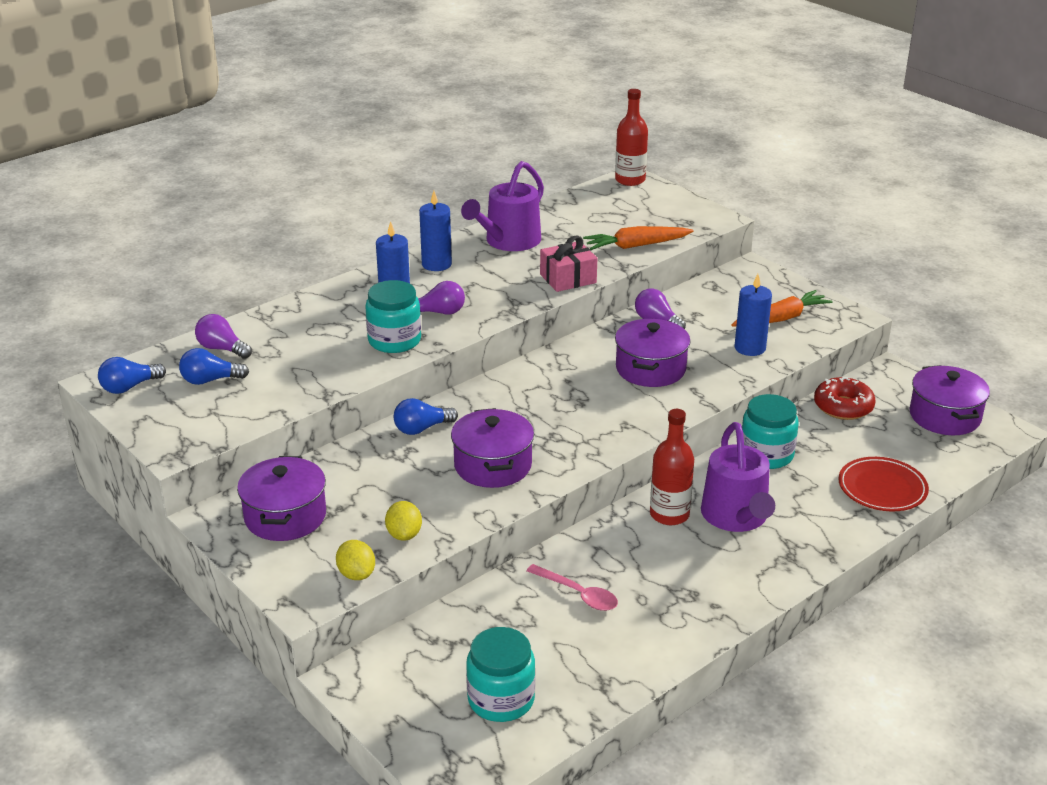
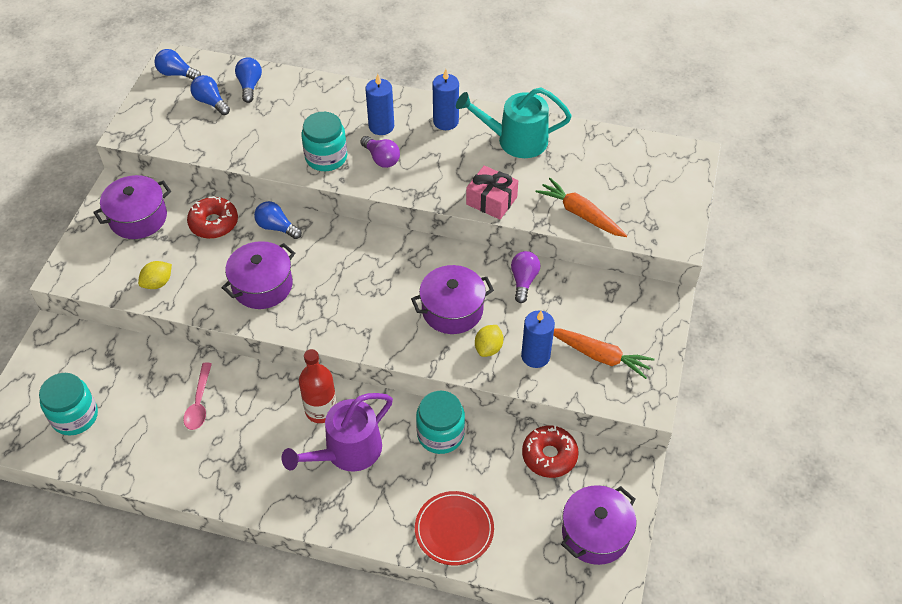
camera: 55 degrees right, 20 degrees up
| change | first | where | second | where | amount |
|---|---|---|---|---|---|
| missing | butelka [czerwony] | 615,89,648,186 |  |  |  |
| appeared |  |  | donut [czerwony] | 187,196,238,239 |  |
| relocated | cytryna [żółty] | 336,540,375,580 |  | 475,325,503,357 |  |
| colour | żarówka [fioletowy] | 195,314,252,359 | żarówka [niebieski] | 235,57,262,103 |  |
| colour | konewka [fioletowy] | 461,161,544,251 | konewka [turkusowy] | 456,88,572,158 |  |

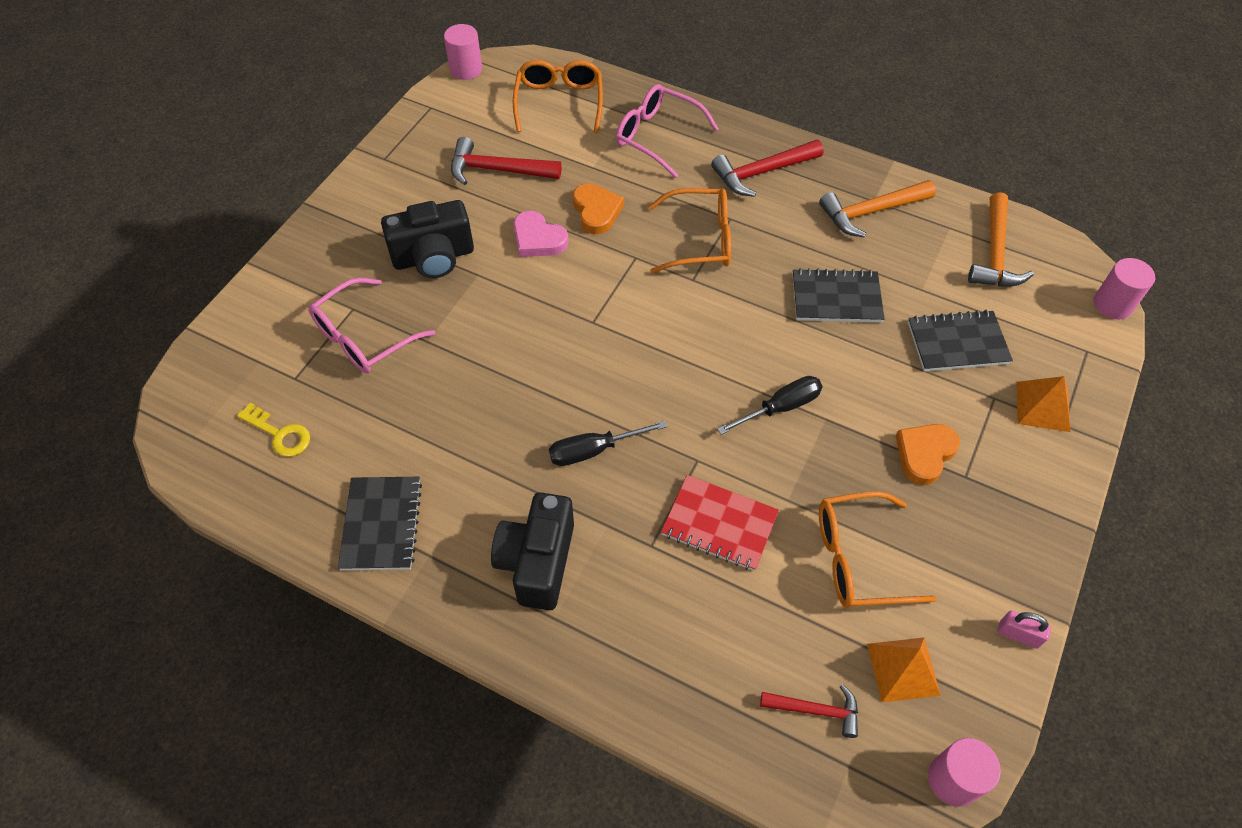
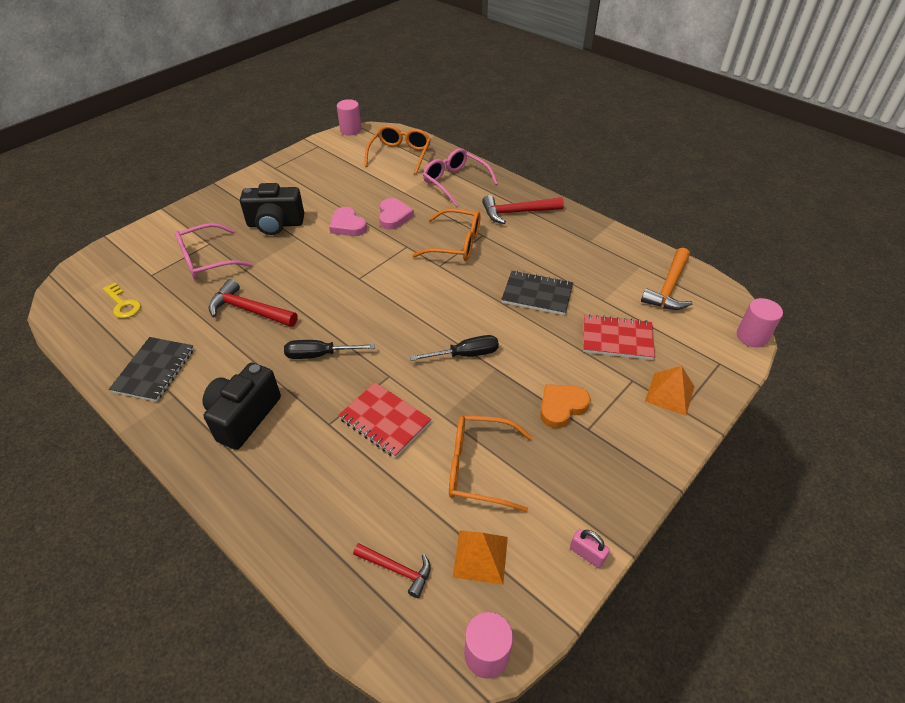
camera: 15 degrees right, 10 degrees down
| change | first | where | second | where | amount |
|---|---|---|---|---|---|
| missing | młotek [pomarańczowy] | 819,180,936,238 |  |  |  |
| relocated | młotek [czerwony] | 451,137,562,185 |  | 209,279,298,327 |  |
| colour | serce [pomarańczowy] | 573,184,624,234 | serce [różowy] | 379,198,414,229 |  |
| colour | zeszyt [czarny] | 908,310,1013,371 | zeszyt [czerwony] | 583,314,655,360 |  |

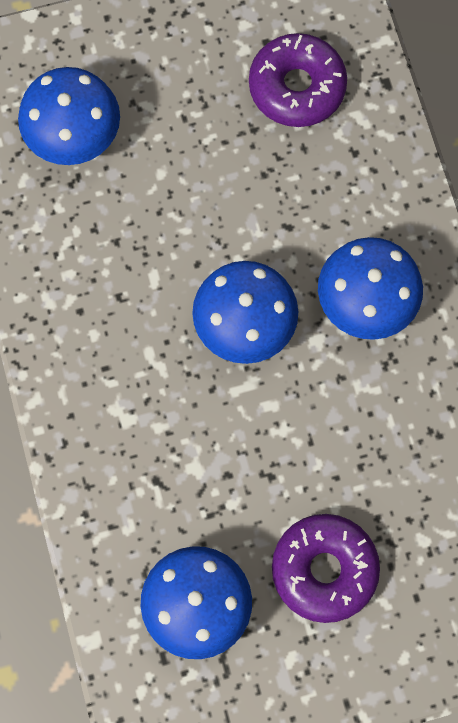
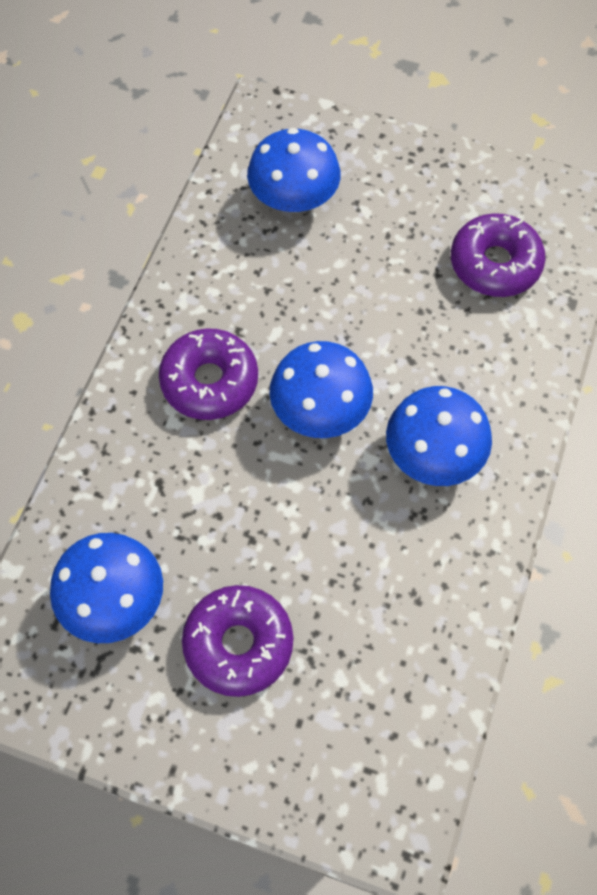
camera: 35 degrees right, 10 degrees down
| change | first | where | second | where | amount |
|---|---|---|---|---|---|
| appeared |  |  | donut [fioletowy] | 159,328,258,420 |  |

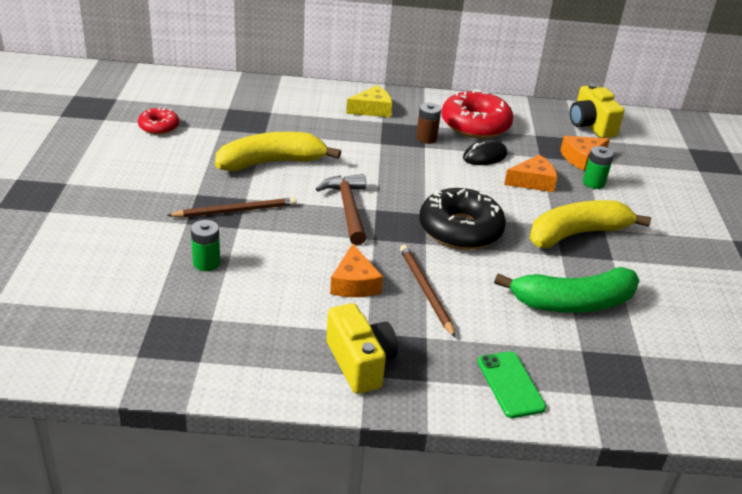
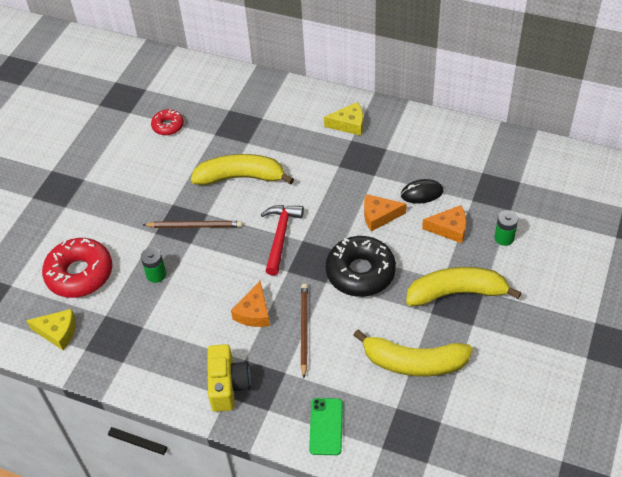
camera: 25 degrees right, 15 degrees up
| change | first | where | second | where | amount |
|---|---|---|---|---|---|
| missing | bateria [brązowy] | 416,103,441,144 |  |  |  |
| missing | aparat fotograficzny [żółty] | 570,83,624,138 |  |  |  |
| appeared |  |  | ser [żółty] | 26,309,76,350 |  |
| relocated | donut [czerwony] | 441,90,513,138 |  | 42,238,112,298 |  |
| relocated | ser [pomarańczowy] | 560,136,610,171 |  | 364,194,407,231 |  |
| colour | młotek [brązowy] | 316,174,366,245 | młotek [czerwony] | 261,205,304,276 |  |
| colour | banan [zielony] | 494,267,640,313 | banan [żółty] | 353,330,473,377 |  |

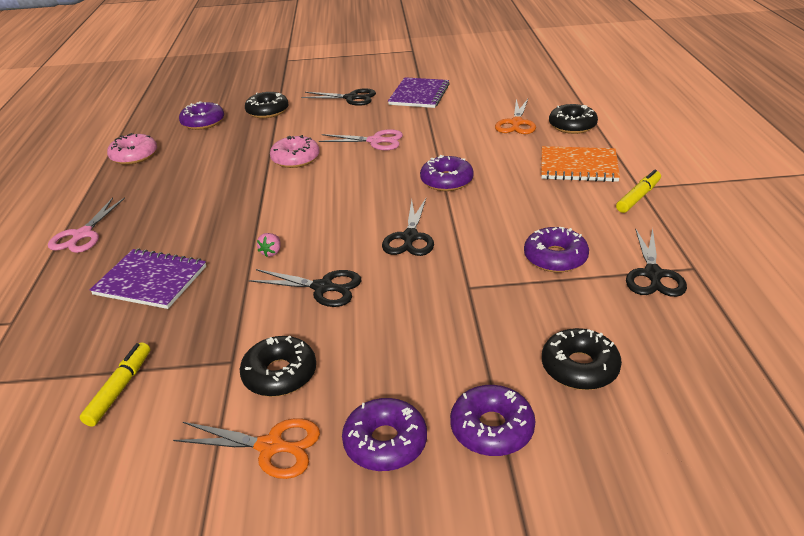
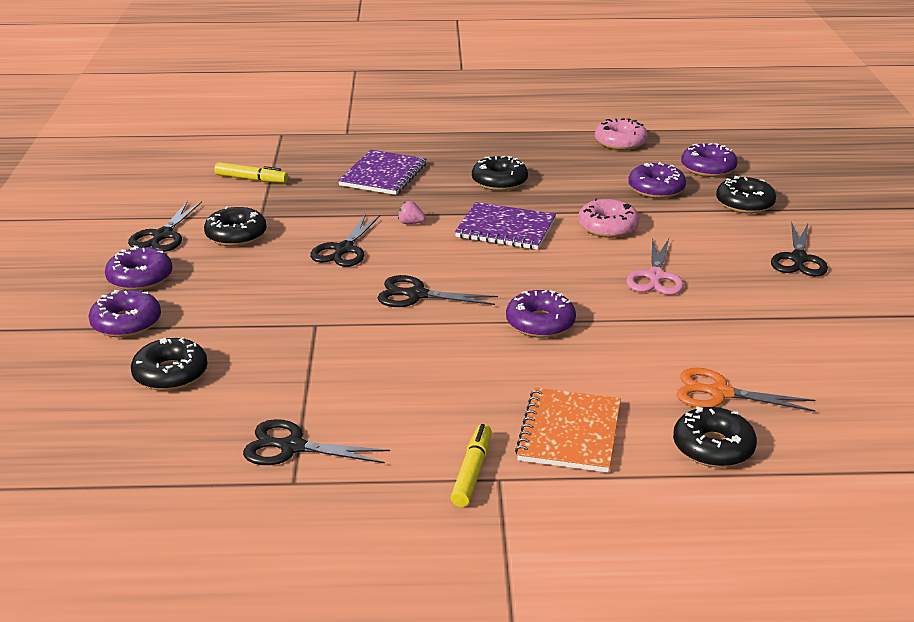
camera: 90 degrees right, 5 degrees down
| change | first | where | second | where | amount |
|---|---|---|---|---|---|
| missing | nożyczki [różowy] | 48,198,125,253 |  |  |  |
| appeared |  |  | donut [czarny] | 472,156,528,191 |  |
| relocated | zeszyt [fioletowy] | 388,77,450,108 |  | 455,202,556,250 |  |
| relocated | donut [fioletowy] | 524,227,589,273 |  | 628,162,686,198 |  |
| colour | nożyczki [pomarańczowy] | 173,418,320,479 | nożyczki [czarny] | 128,201,202,252 |  |
| spun | flamaster [żółty] | 616,170,661,213 |  | 451,424,492,507 | 120 degrees counterclockwise |

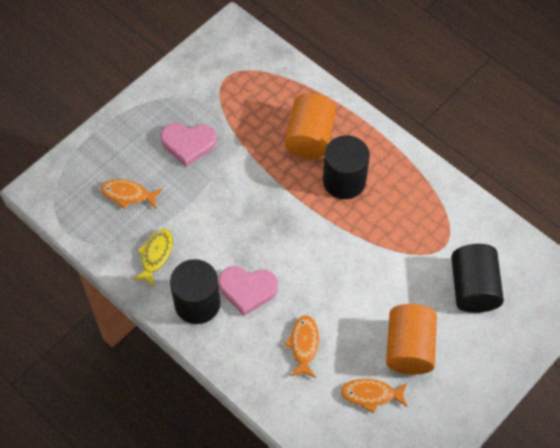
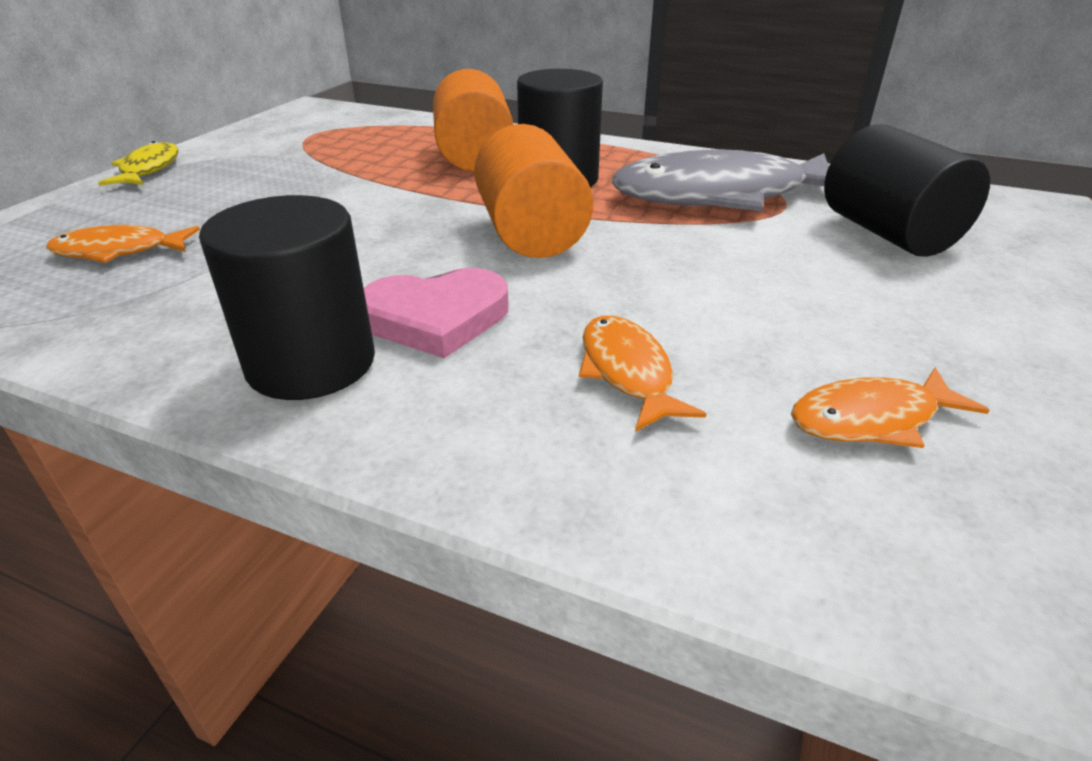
camera: 20 degrees left, 25 degrees down
| change | first | where | second | where | amount |
|---|---|---|---|---|---|
| missing | serce [różowy] | 161,123,217,167 |  |  |  |
| appeared |  |  | ryba [szary] | 612,149,829,212 |  |
| relocated | ryba [żółty] | 132,229,173,286 |  | 98,141,179,186 |  |
| relocated | walec [pomarańczowy] | 386,304,437,375 |  | 474,124,593,258 |  |

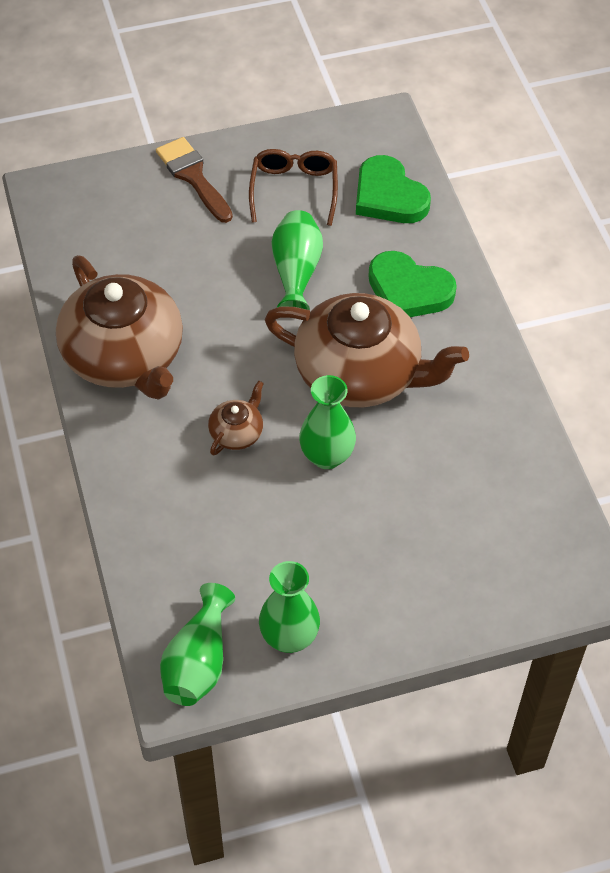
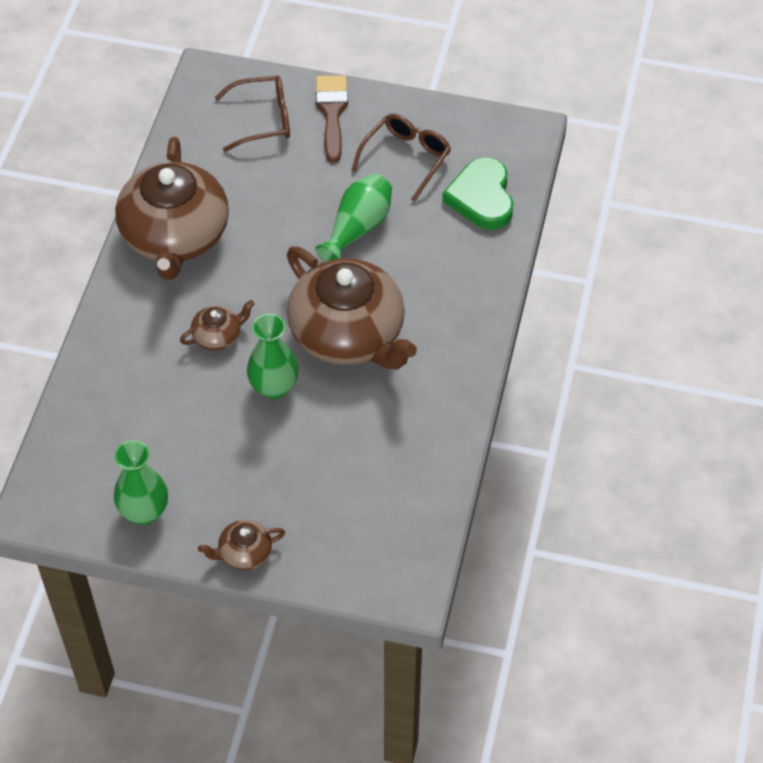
camera: 30 degrees right, 0 degrees up
| change | first | where | second | where | amount |
|---|---|---|---|---|---|
| missing | wazon [zielony] | 160,583,235,706 |  |  |  |
| missing | serce [zielony] | 368,251,457,317 |  |  |  |
| appeared |  |  | imbryk [brązowy] | 198,520,285,570 |  |
| appeared |  |  | okulary [brązowy] | 215,75,290,152 |  |

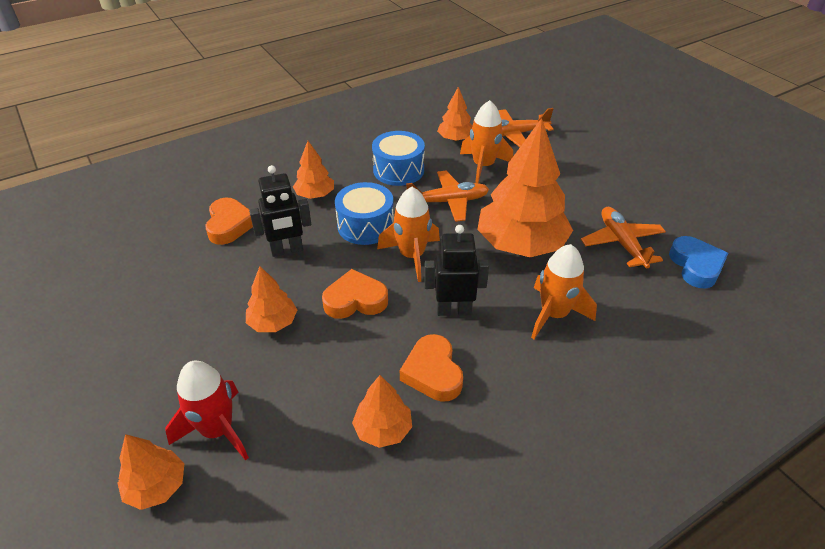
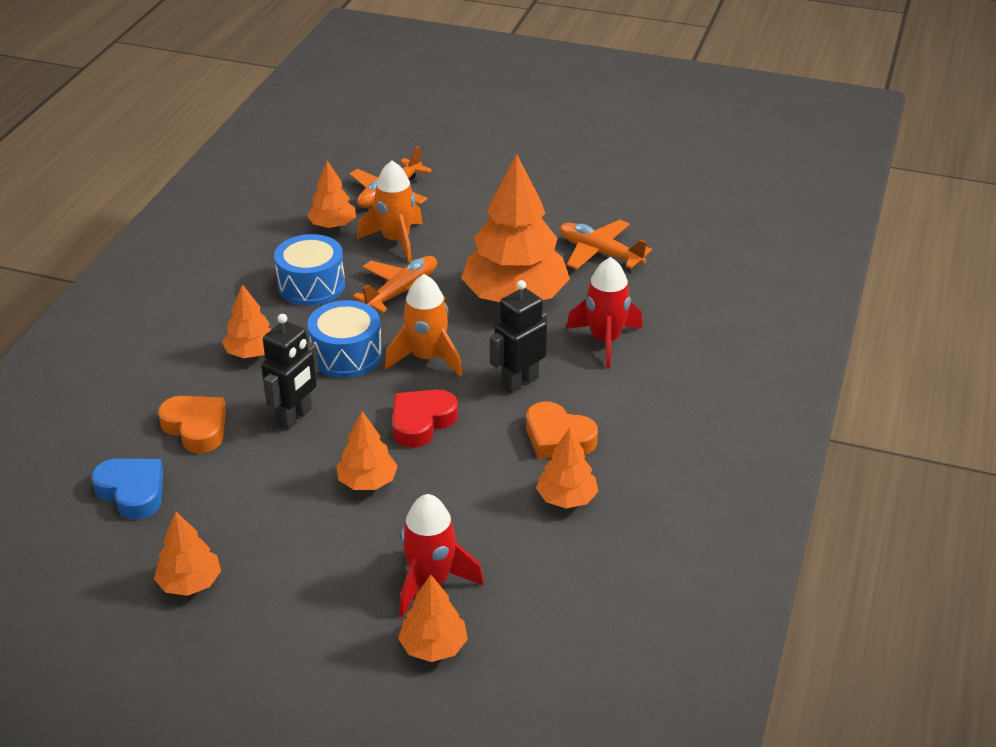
camera: 40 degrees left, 5 degrees down
| change | first | where | second | where | amount |
|---|---|---|---|---|---|
| appeared |  |  | drzewko [pomarańczowy] | 154,511,221,596 |  |
| relocated | serce [niebieski] | 669,236,728,288 |  | 91,459,163,520 |  |
| colour | serce [pomarańczowy] | 322,269,388,319 | serce [czerwony] | 392,389,458,448 |  |
| colour | rakieta [pomarańczowy] | 531,244,597,339 | rakieta [czerwony] | 566,257,642,369 |  |

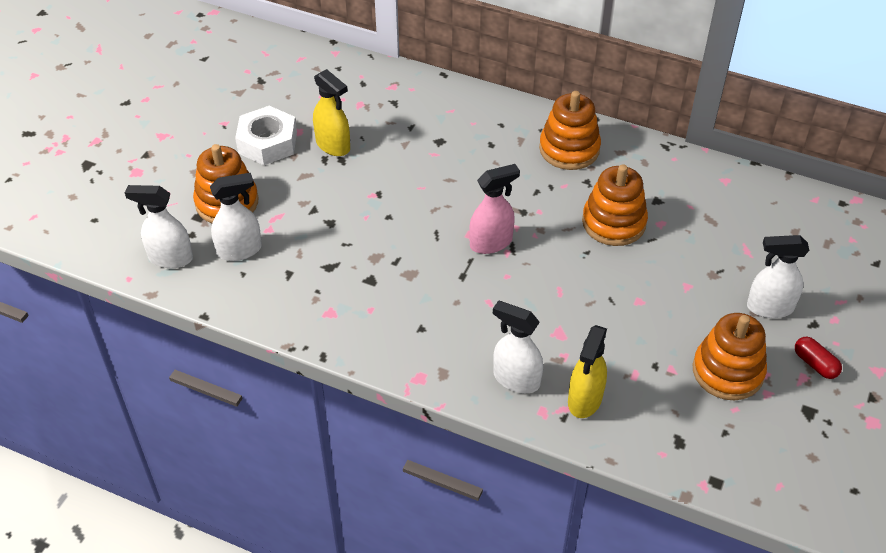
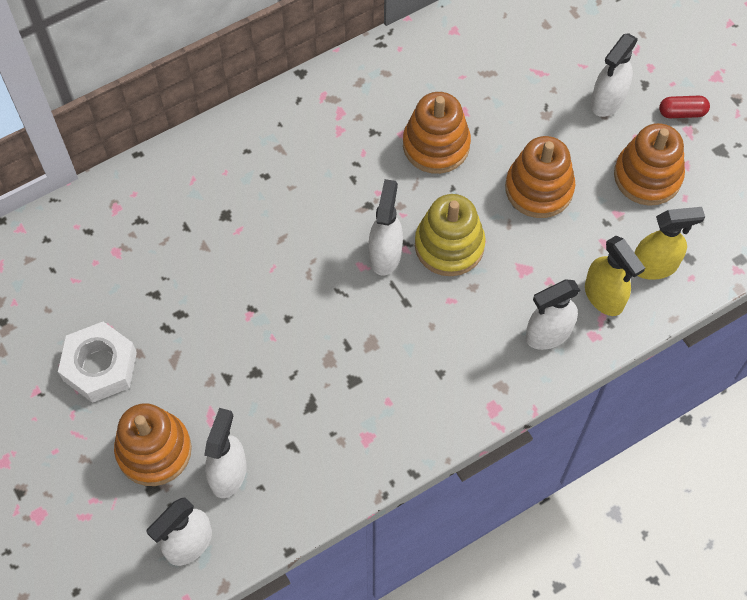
camera: 55 degrees left, 15 degrees up
| change | first | where | second | where | amount |
|---|---|---|---|---|---|
| appeared |  |  | zabawka nakładanka [żółty] | 415,194,486,276 |  |
| relocated | spryskiwacz [żółty] | 313,69,350,156 |  | 634,207,705,280 |  |
| relocated | zabawka nakładanka [pomarańczowy] | 539,91,601,170 |  | 505,136,575,218 |  |
| colour | spryskiwacz [różowy] | 469,164,520,254 | spryskiwacz [biały] | 369,179,403,275 |  |

